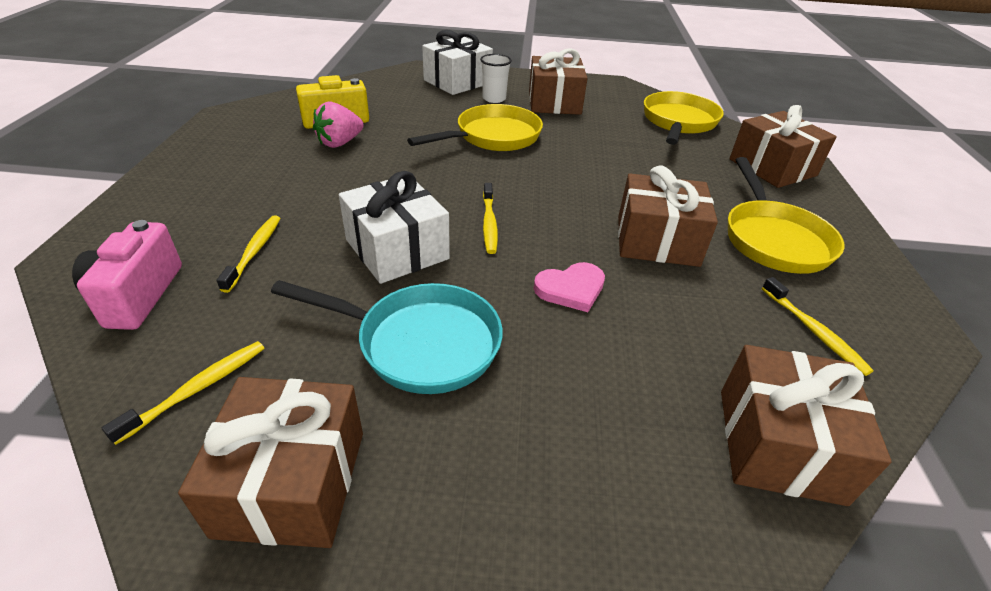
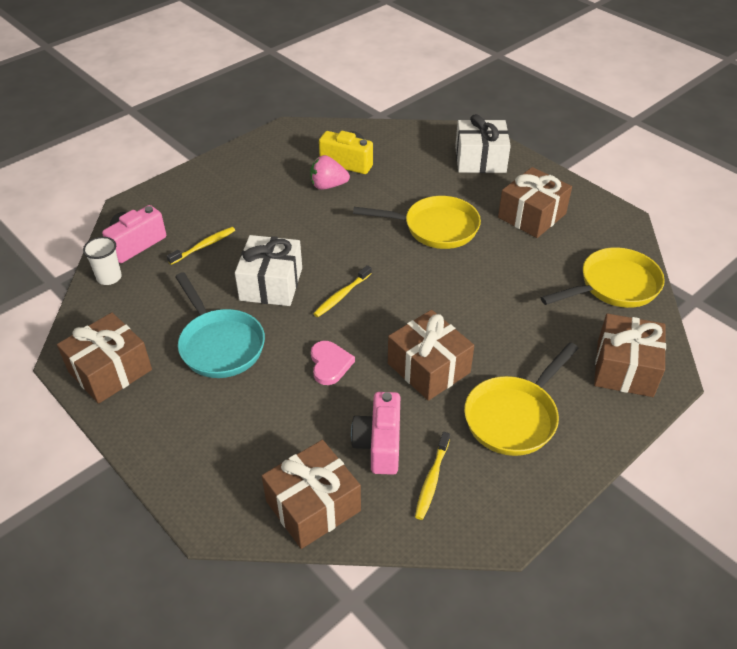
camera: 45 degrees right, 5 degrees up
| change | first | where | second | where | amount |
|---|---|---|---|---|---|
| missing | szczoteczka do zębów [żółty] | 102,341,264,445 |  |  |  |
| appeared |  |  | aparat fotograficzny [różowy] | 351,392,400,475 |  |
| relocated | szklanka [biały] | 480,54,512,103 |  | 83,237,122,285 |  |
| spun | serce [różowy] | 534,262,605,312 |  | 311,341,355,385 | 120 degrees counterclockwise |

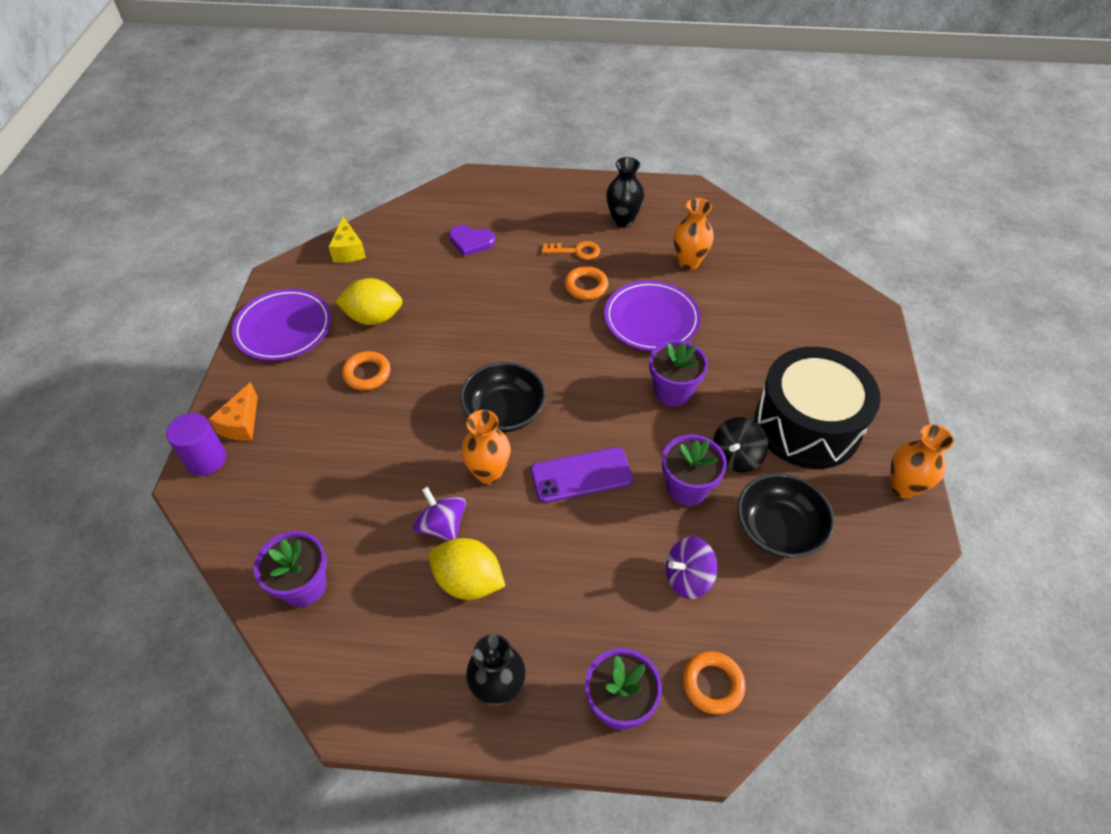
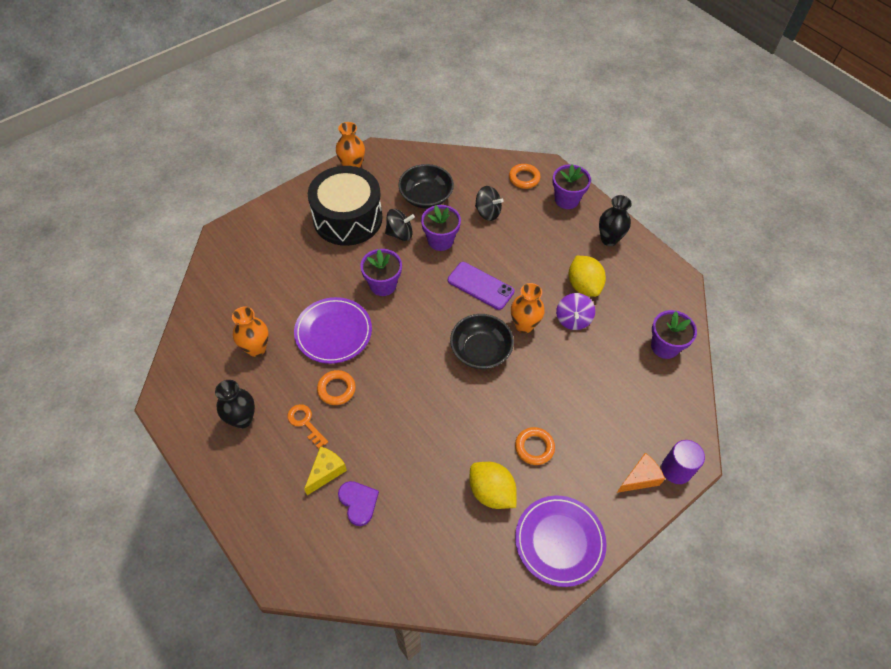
camera: 135 degrees left, 5 degrees up
| change | first | where | second | where | amount |
|---|---|---|---|---|---|
| relocated | ser [żółty] | 329,216,366,263 |  | 304,446,347,495 |  |
| colour | bączek [fioletowy] | 666,536,717,599 | bączek [czarny] | 475,186,503,221 |  |

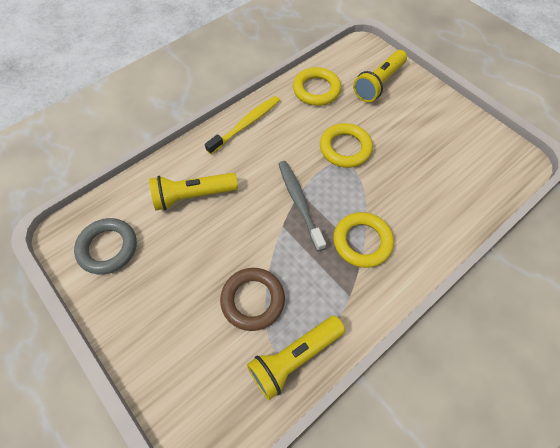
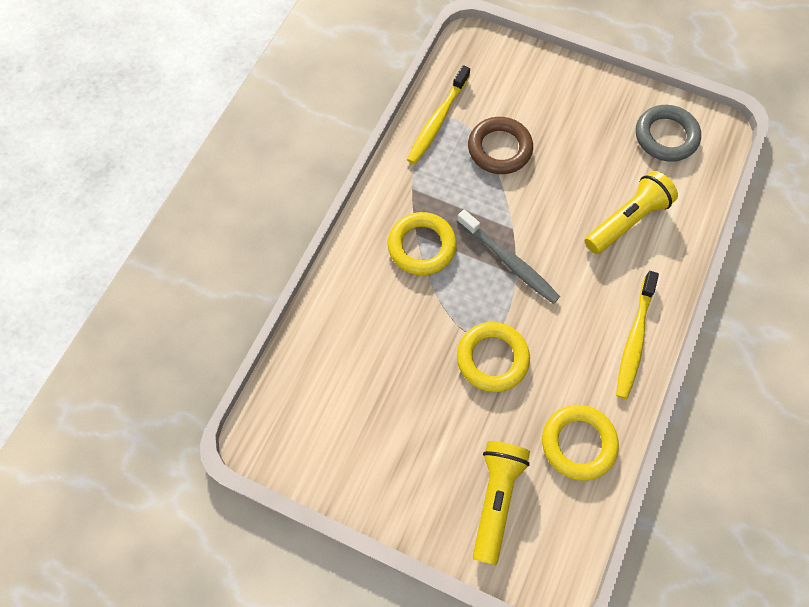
camera: 155 degrees right, 5 degrees up
| change | first | where | second | where | amount |
|---|---|---|---|---|---|
| exchanged | latarka [żółty] | 247,316,345,400 | szczoteczka do zębów [żółty] | 407,65,470,164 |  |

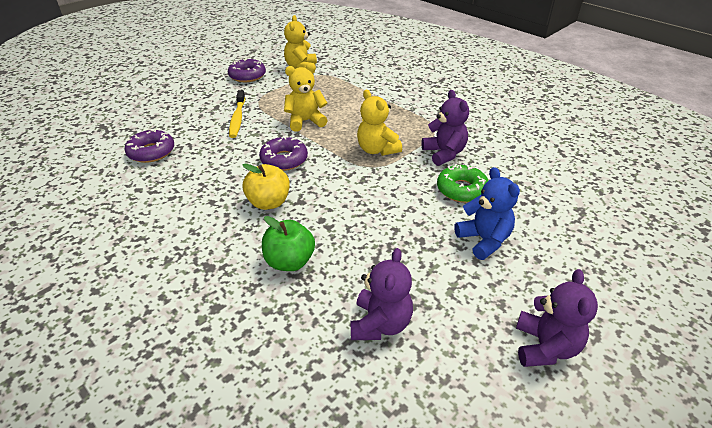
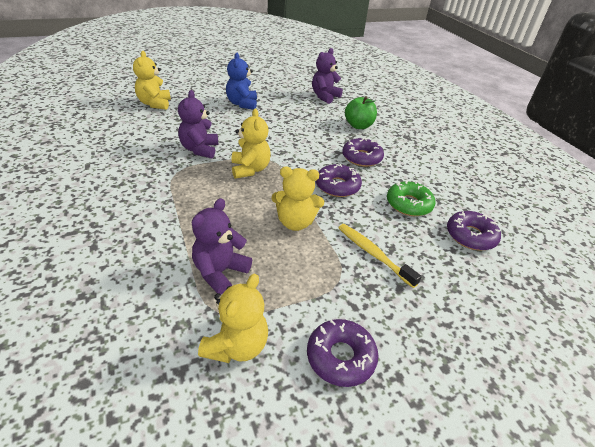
camera: 160 degrees left, 0 degrees up
| change | first | where | second | where | amount |
|---|---|---|---|---|---|
| appeared |  |  | miś [żółty] | 133,51,171,110 |  |
| relocated | donut [zielony] | 437,164,489,203 |  | 387,180,435,216 |  |
| relocated | miś [fioletowy] | 516,269,598,367 |  | 192,198,252,295 |  |
| exchanged | jabłko [żółty] | 242,164,290,210 | donut [fioletowy] | 342,138,384,167 |  |
| spun | szczoteczka do zębów [żółty] | 229,90,245,138 |  | 339,224,422,288 | 60 degrees counterclockwise |

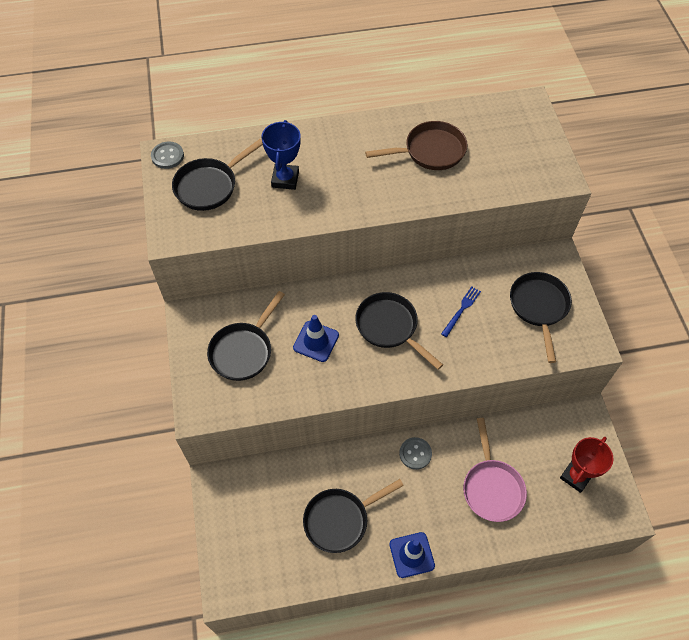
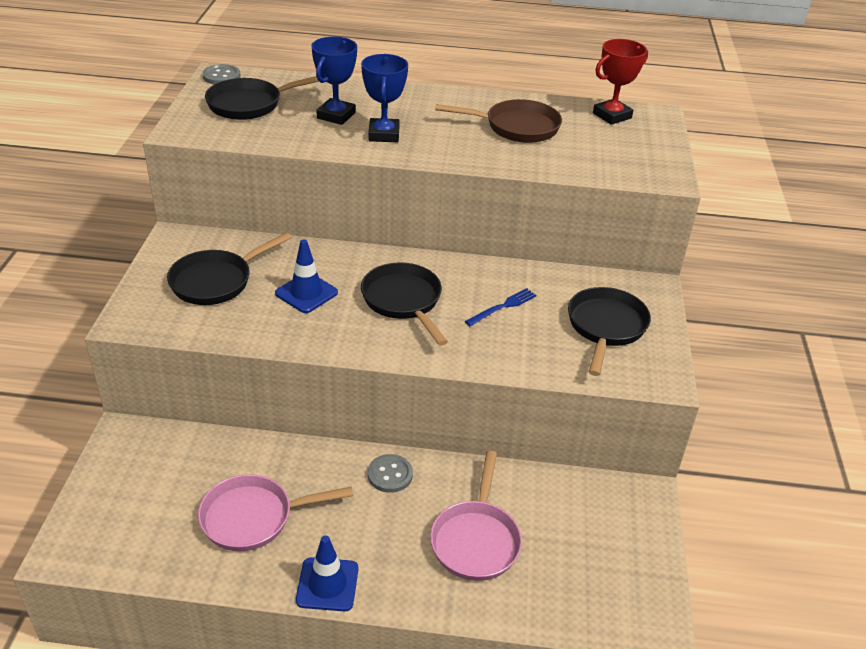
camera: 15 degrees right, 20 degrees down
| change | first | where | second | where | amount |
|---|---|---|---|---|---|
| appeared |  |  | puchar [niebieski] | 361,54,408,142 |  |
| relocated | puchar [czerwony] | 560,437,613,493 |  | 593,39,648,125 |  |
| colour | patelnia [czarny] | 303,479,404,553 | patelnia [różowy] | 198,474,353,551 |  |

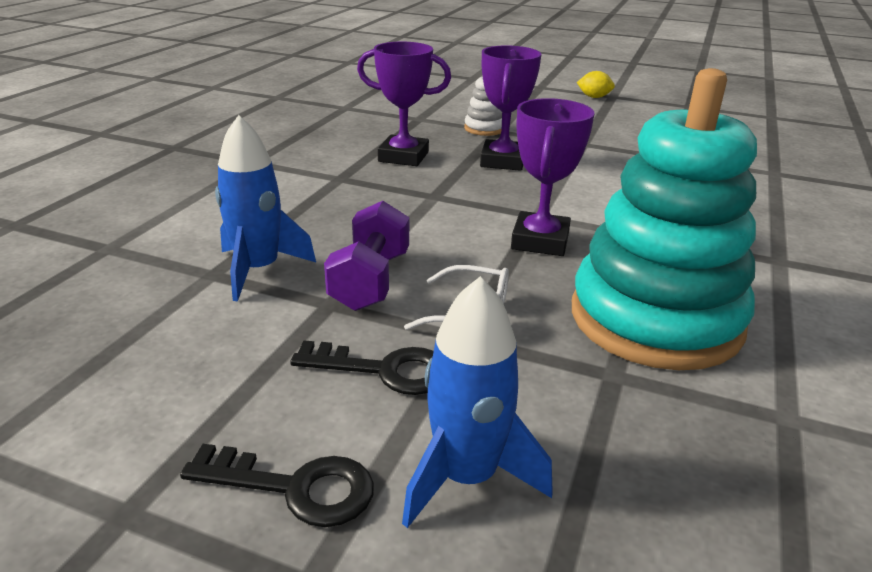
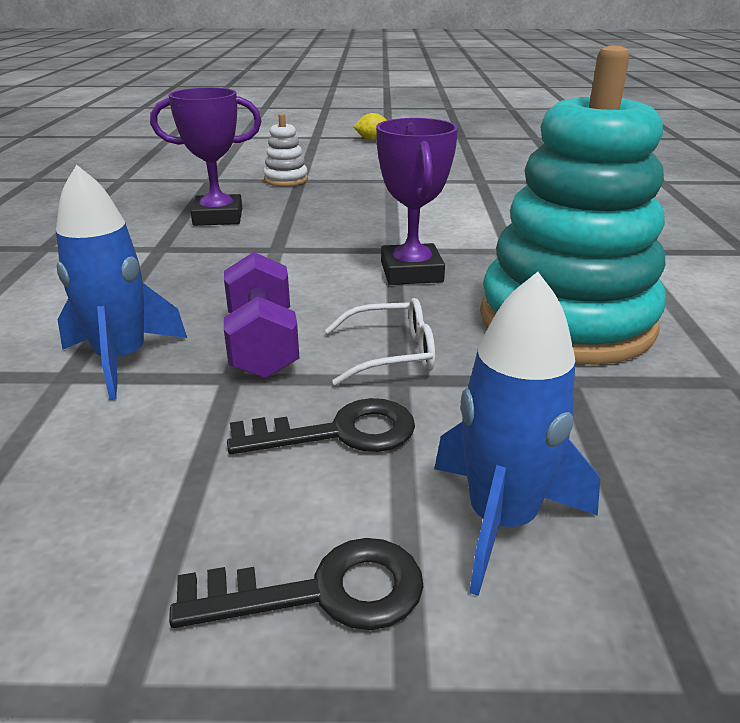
camera: 20 degrees left, 0 degrees up
| change | first | where | second | where | amount |
|---|---|---|---|---|---|
| missing | puchar [fioletowy] | 480,45,541,171 |  |  |  |

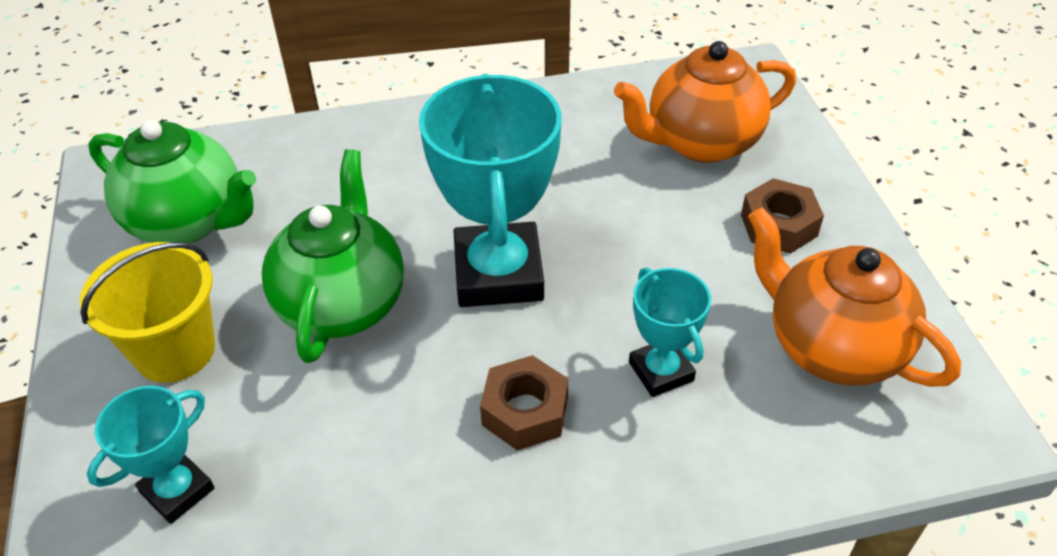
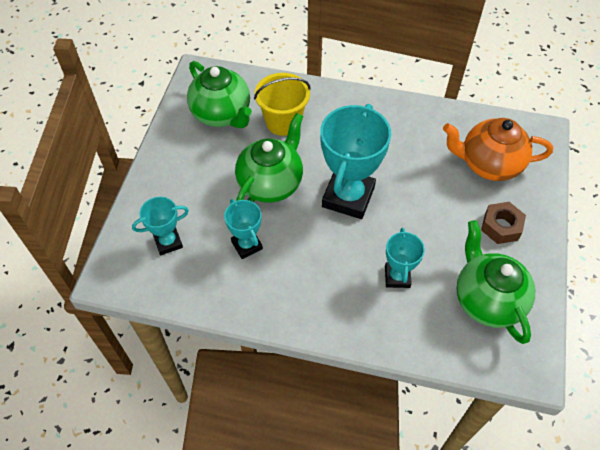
camera: 25 degrees right, 10 degrees up
| change | first | where | second | where | amount |
|---|---|---|---|---|---|
| missing | nakrętka [brązowy] | 480,355,568,450 |  |  |  |
| appeared |  |  | puchar [turkusowy] | 224,199,263,259 |  |
| relocated | wiadro [żółty] | 80,242,215,383 |  | 254,73,311,136 |  |
| colour | imbryk [pomarańczowy] | 748,207,961,387 | imbryk [zielony] | 456,220,535,344 |  |

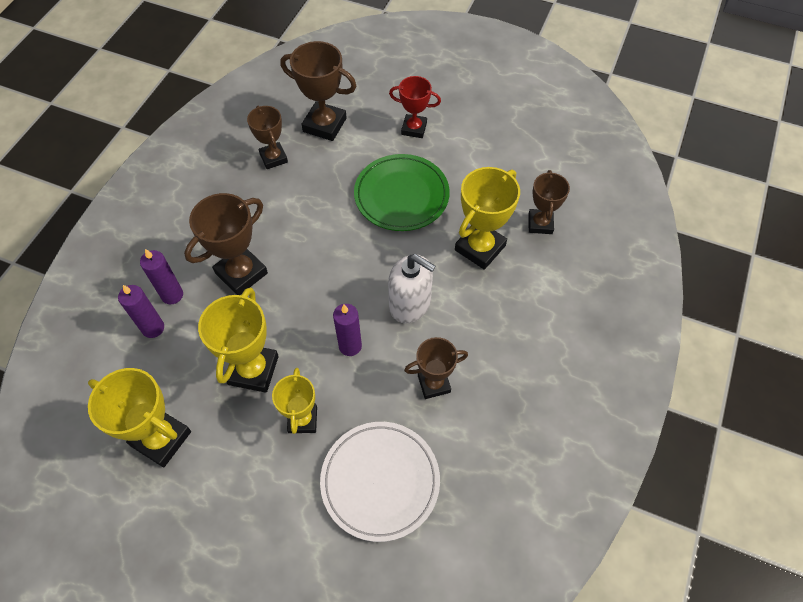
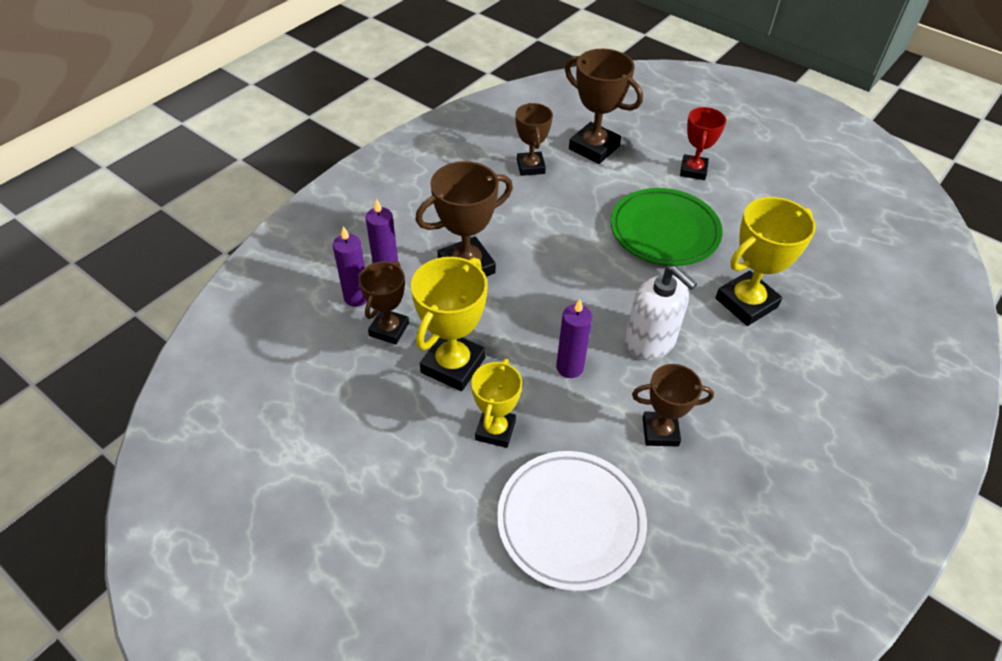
camera: 15 degrees right, 10 degrees down
| change | first | where | second | where | amount |
|---|---|---|---|---|---|
| missing | puchar [żółty] | 88,368,191,467 |  |  |  |
| relocated | puchar [brązowy] | 528,170,570,234 |  | 358,261,409,344 |  |
| spun | puchar [czerwony] | 389,76,441,138 |  | 680,107,726,180 | 75 degrees clockwise |

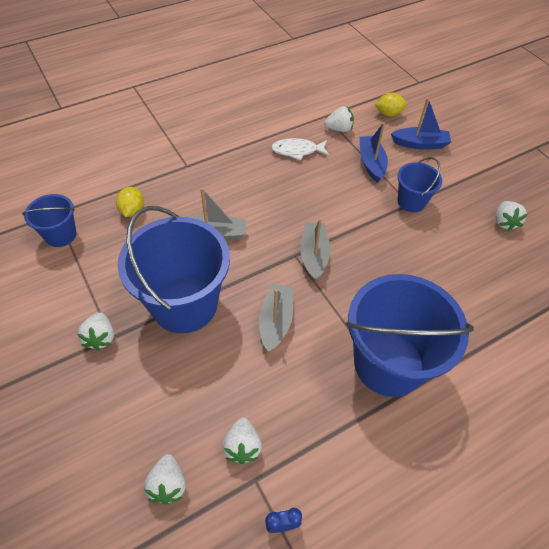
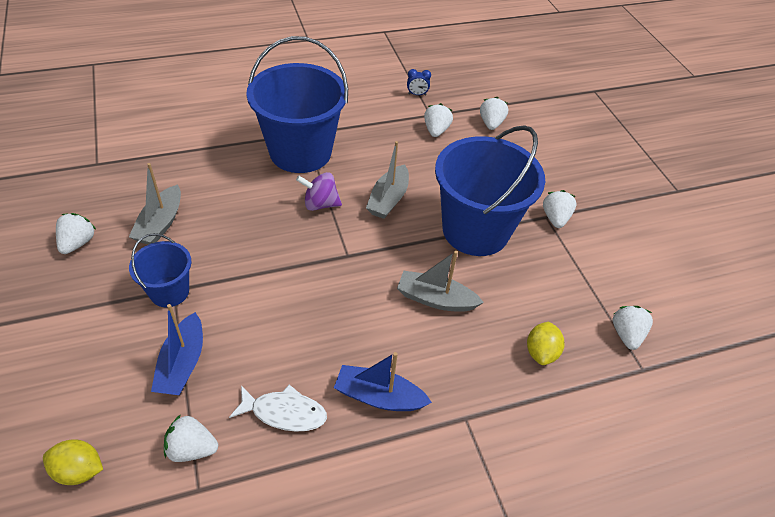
camera: 170 degrees left, 5 degrees down
| change | first | where | second | where | amount |
|---|---|---|---|---|---|
| appeared |  |  | bączek [fioletowy] | 296,172,342,211 |  |
| relocated | łódka [szary] | 300,218,330,281 |  | 129,163,181,245 |  |
| relocated | łódka [niebieski] | 391,98,451,149 |  | 334,352,432,411 |  |
| exchanged | wiadro [niebieski] | 22,194,77,247 | truskawka [biały] | 613,306,653,350 |  |

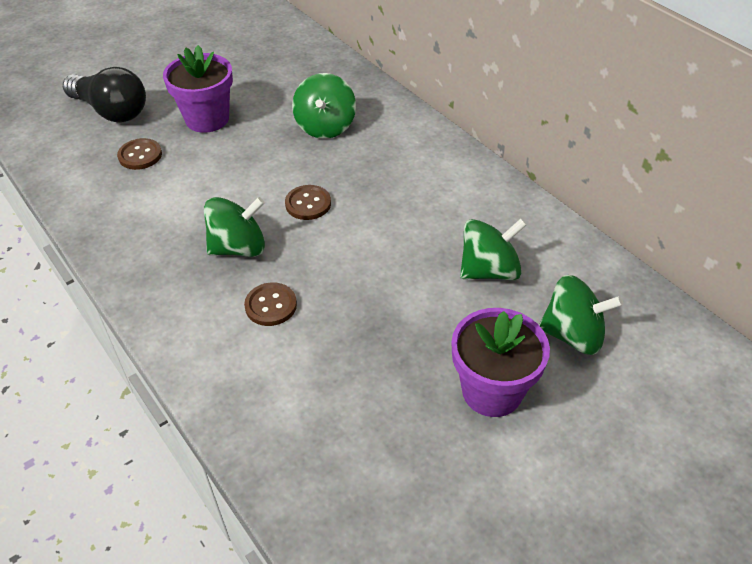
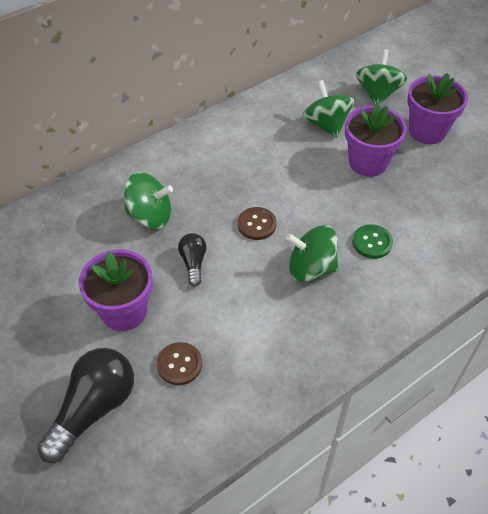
camera: 90 degrees left, 5 degrees up
| change | first | where | second | where | amount |
|---|---|---|---|---|---|
| appeared |  |  | żarówka [czarny] | 178,233,207,286 |  |
| appeared |  |  | doniczka [fioletowy] | 345,103,407,177 |  |
| colour | guzik [brązowy] | 244,283,297,326 | guzik [zielony] | 352,224,393,259 |  |
| spun | bączek [zielony] | 204,197,265,257 |  | 286,225,339,282 | 60 degrees counterclockwise |

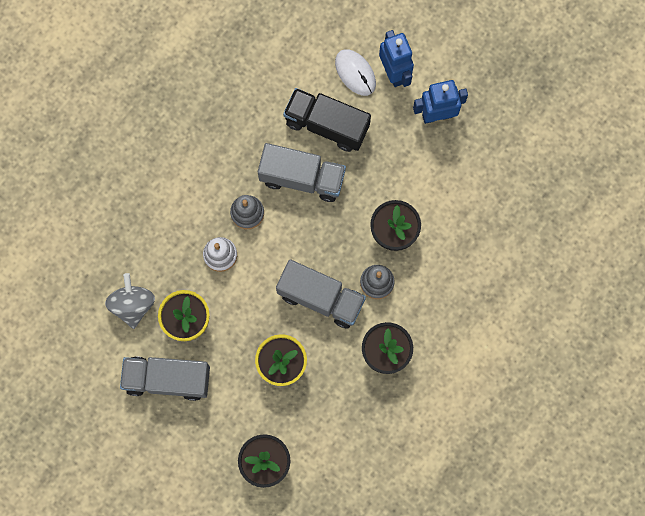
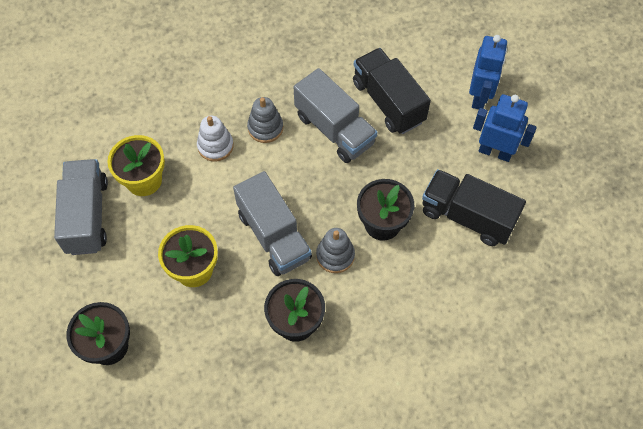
camera: 35 degrees right, 15 degrees down
| change | first | where | second | where | amount |
|---|---|---|---|---|---|
| missing | bączek [szary] | 105,273,155,329 |  |  |  |
| missing | myszka [biały] | 335,49,376,96 |  |  |  |
| appeared |  |  | ciężarówka [czarny] | 422,169,526,246 |  |
| spun | ciężarówka [szary] | 120,357,210,401 |  | 54,159,108,255 | 45 degrees clockwise |

